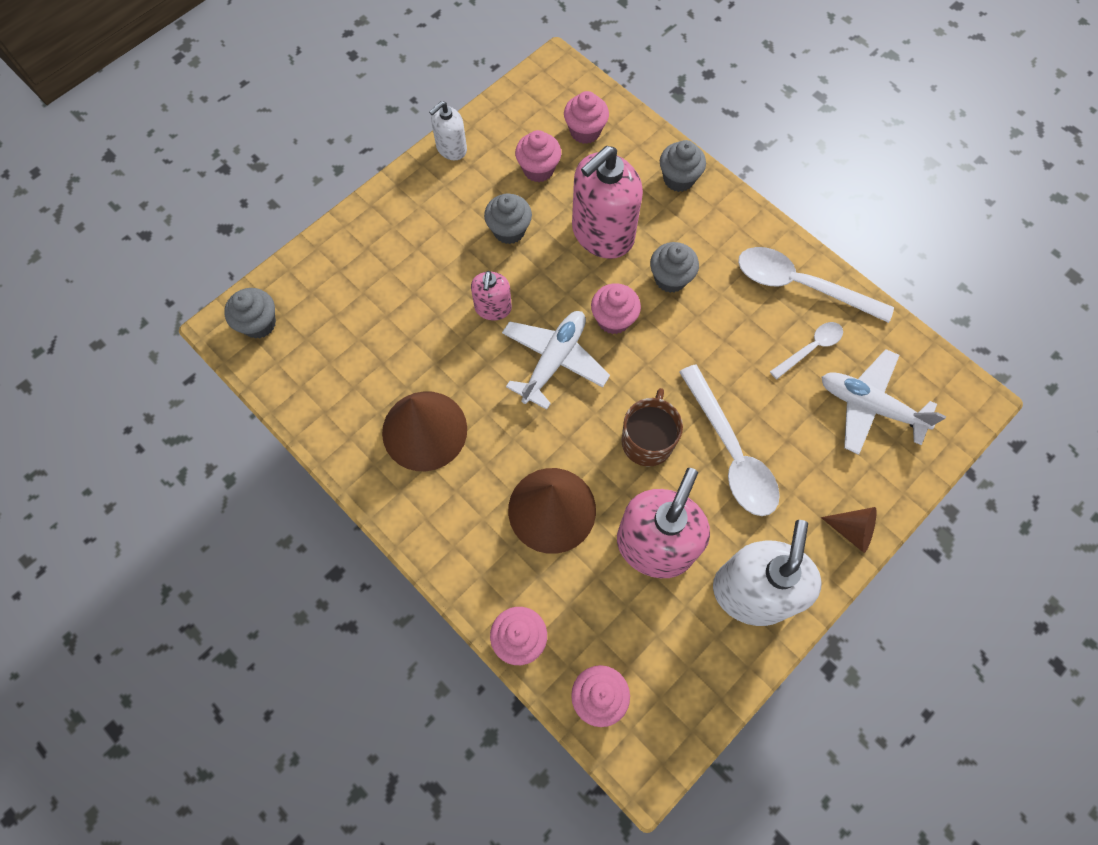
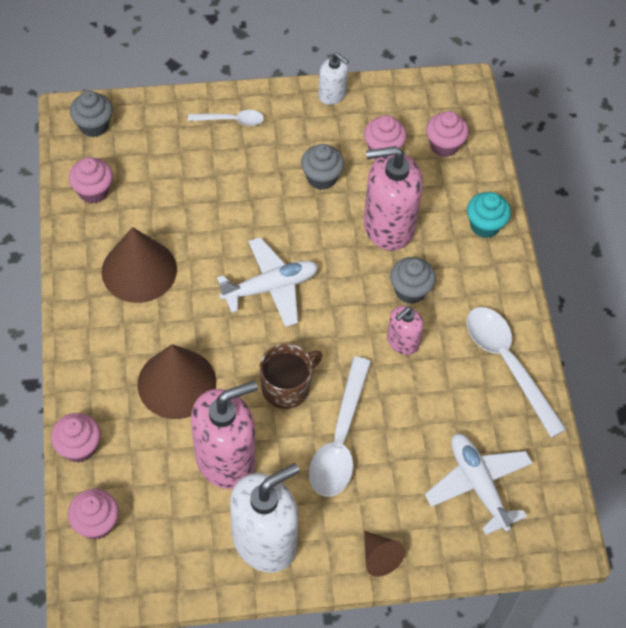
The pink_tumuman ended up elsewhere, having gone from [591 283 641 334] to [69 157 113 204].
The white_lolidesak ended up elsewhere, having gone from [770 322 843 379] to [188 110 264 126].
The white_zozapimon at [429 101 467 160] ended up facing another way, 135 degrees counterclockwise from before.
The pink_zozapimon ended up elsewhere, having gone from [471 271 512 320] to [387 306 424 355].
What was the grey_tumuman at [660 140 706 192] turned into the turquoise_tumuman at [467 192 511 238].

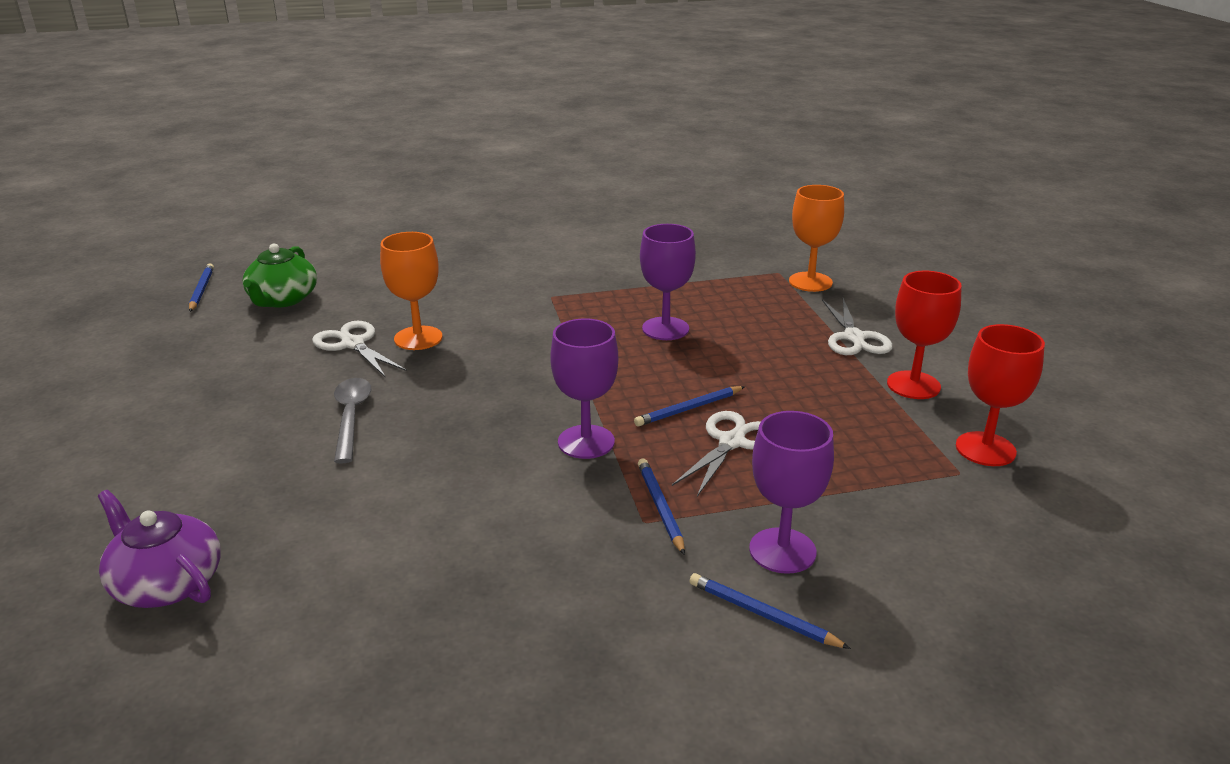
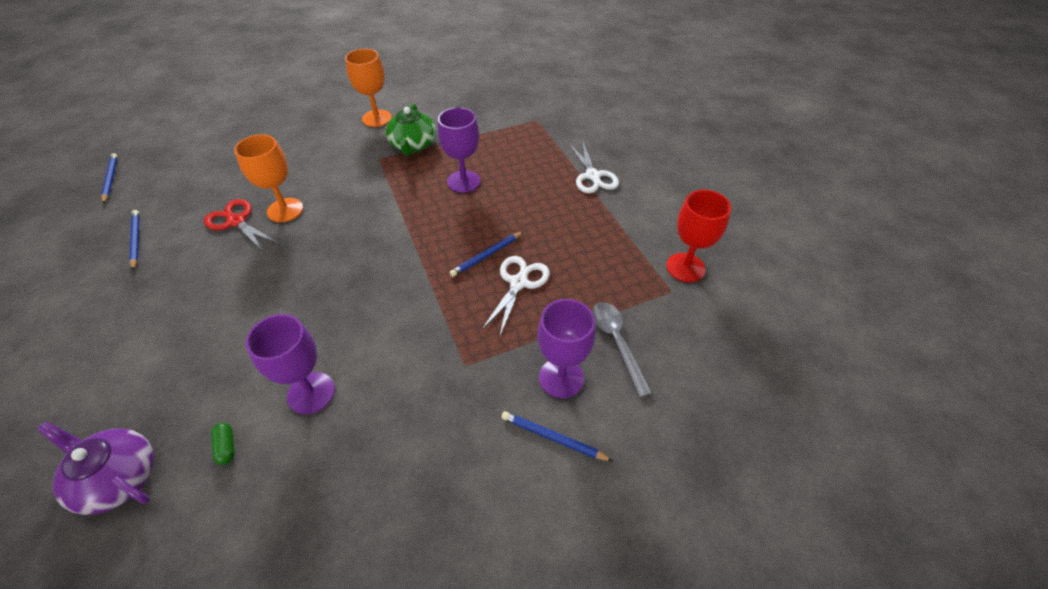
The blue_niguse ended up elsewhere, having gone from [638 459 685 555] to [129 210 140 270].
What was the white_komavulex at [312 321 407 378] turned into the red_komavulex at [204 199 280 252].
The second view gained the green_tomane at [211 422 235 465].
The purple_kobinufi ended up elsewhere, having gone from [550 319 618 459] to [246 314 335 414].
The orange_kobinufi ended up elsewhere, having gone from [789 185 844 292] to [345 49 392 127].
The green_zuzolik ended up elsewhere, having gone from [242 243 317 308] to [386 104 436 156].
The grey_lolidesak ended up elsewhere, having gone from [334 378 371 463] to [592 302 652 397].
The second view lost the red_kobinufi at [887 271 962 399].

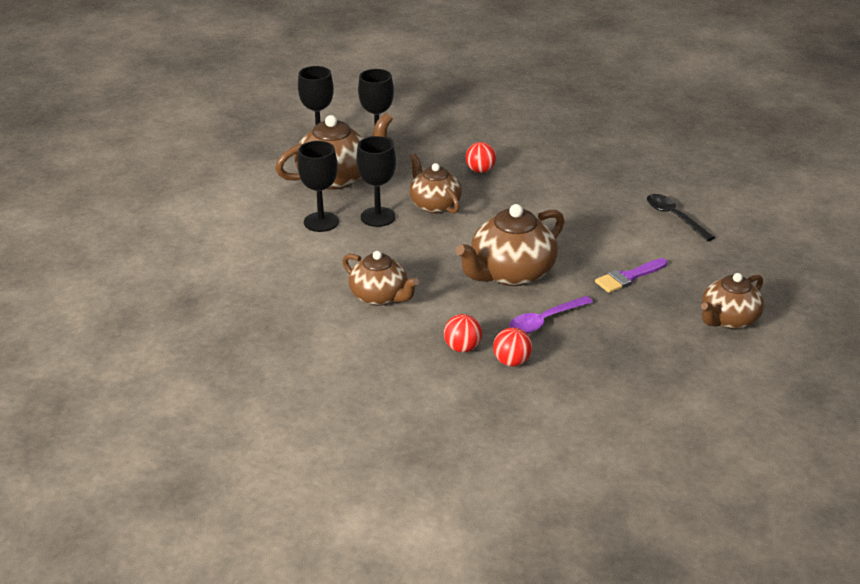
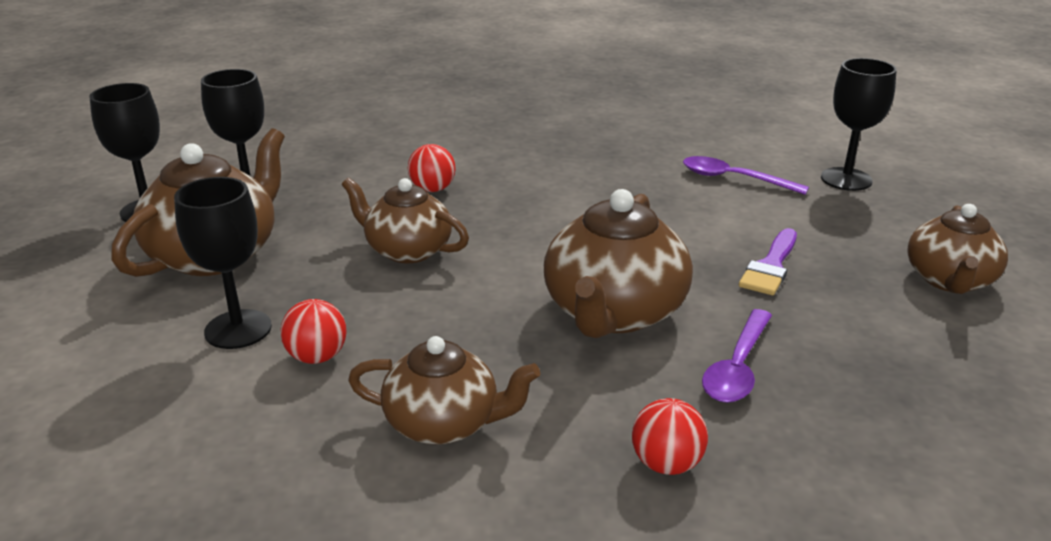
The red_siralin ended up elsewhere, having gone from [493 327 532 366] to [280 299 347 364].
What was the black_lolidesak at [647 194 715 241] turned into the purple_lolidesak at [683 156 809 195].
The black_kobinufi ended up elsewhere, having gone from [356 136 396 227] to [821 58 897 191].

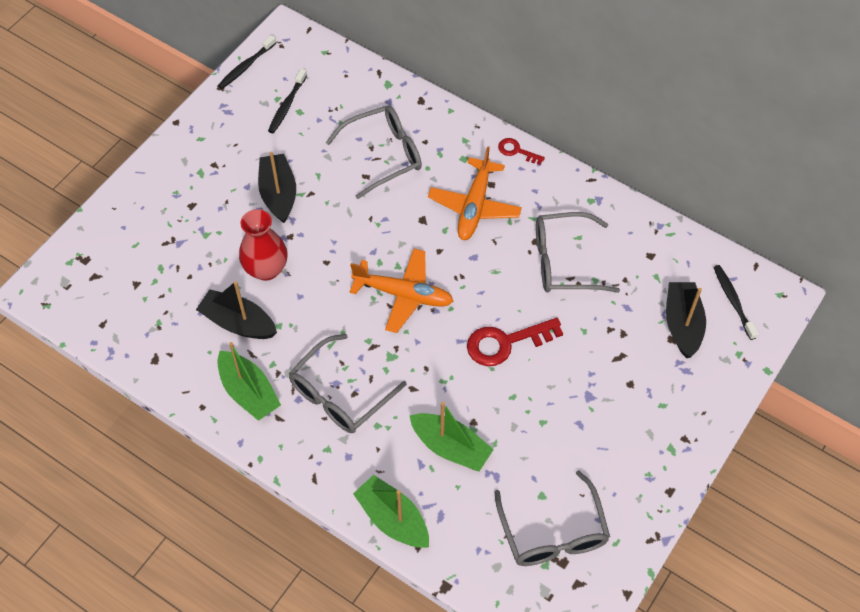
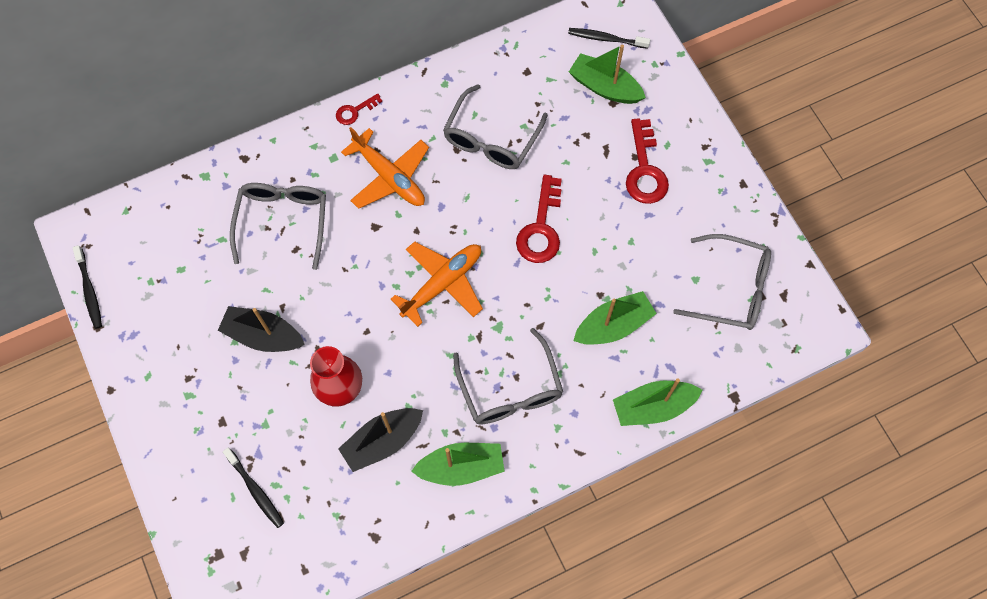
The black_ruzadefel ended up elsewhere, having gone from [268 69 307 133] to [223 448 284 528].
What was the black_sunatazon at [666 282 706 358] turned into the green_sunatazon at [569 44 646 104].
The second view gained the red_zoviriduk at [626 118 669 204].

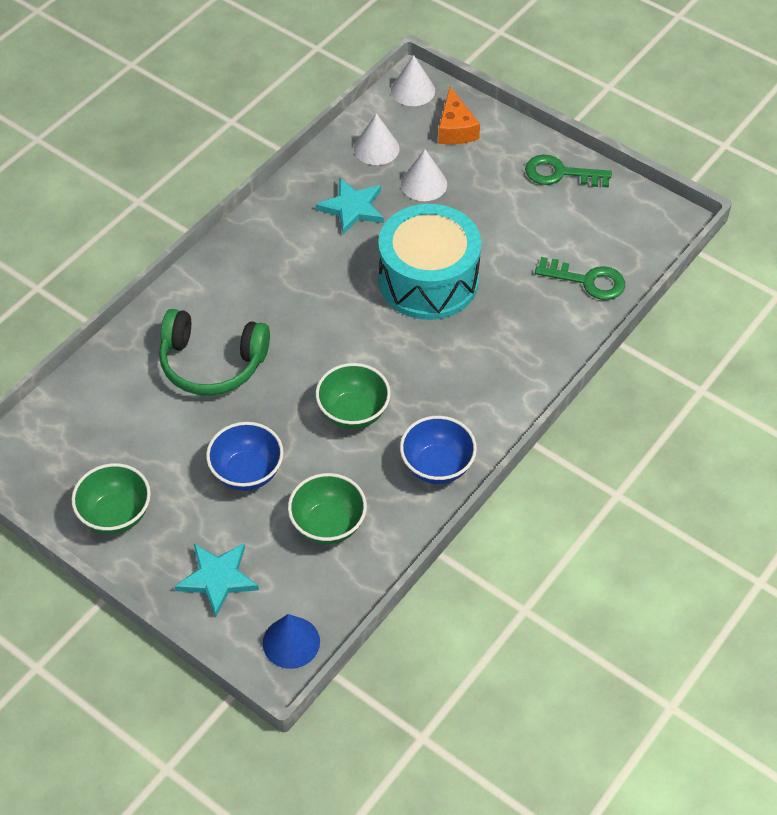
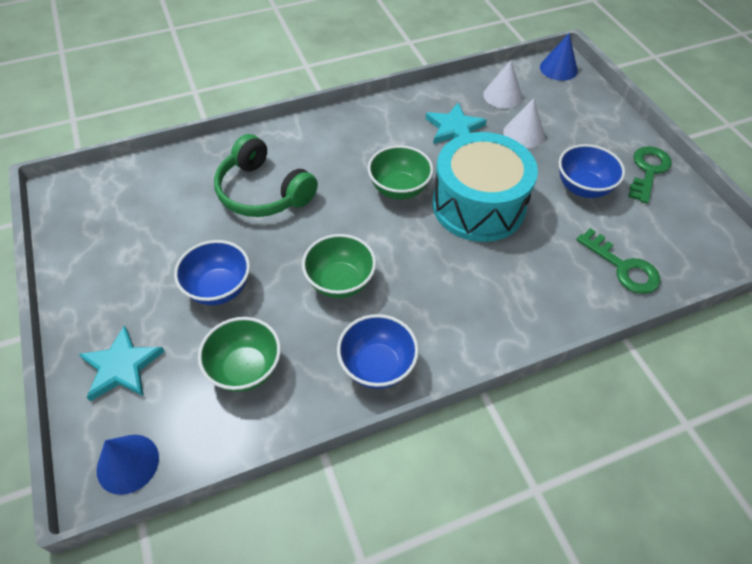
The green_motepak ended up elsewhere, having gone from [71 463 151 534] to [368 145 433 200].
What was the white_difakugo at [391 55 435 106] turned into the blue_difakugo at [540 33 578 81].
The second view gained the blue_motepak at [558 144 625 198].
The green_zoviriduk at [525 155 612 188] ended up facing another way, 75 degrees clockwise from before.
The second view lost the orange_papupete at [438 87 480 144].

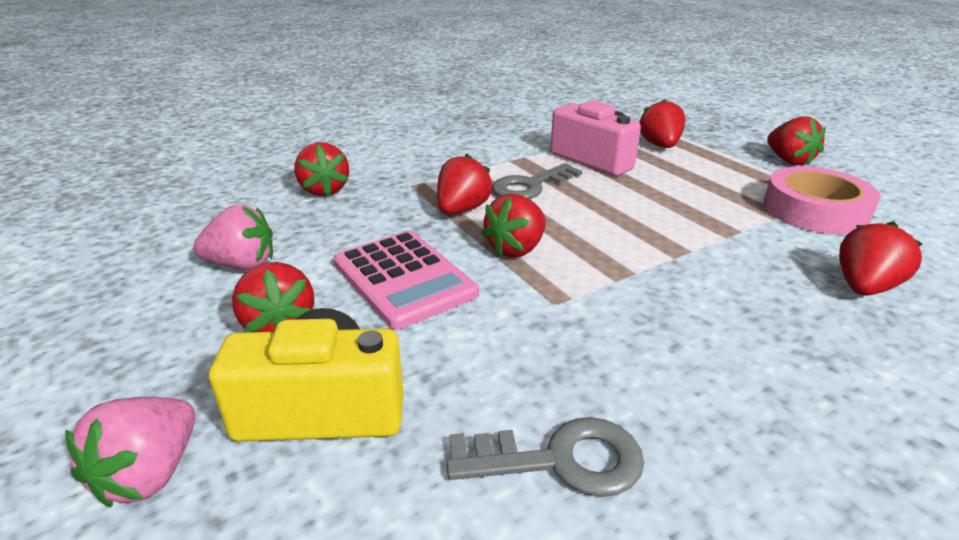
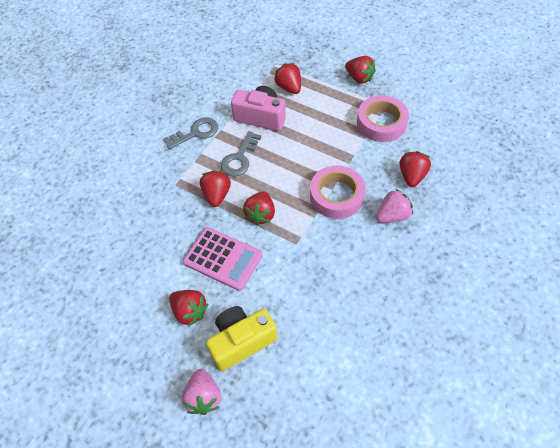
The grey_zoviriduk ended up elsewhere, having gone from [446 417 644 497] to [163 117 218 150].
The second view gained the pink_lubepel at [310 166 366 219].
The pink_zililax ended up elsewhere, having gone from [193 205 273 270] to [376 189 413 223].
The second view lost the red_zililax at [294 142 349 196].

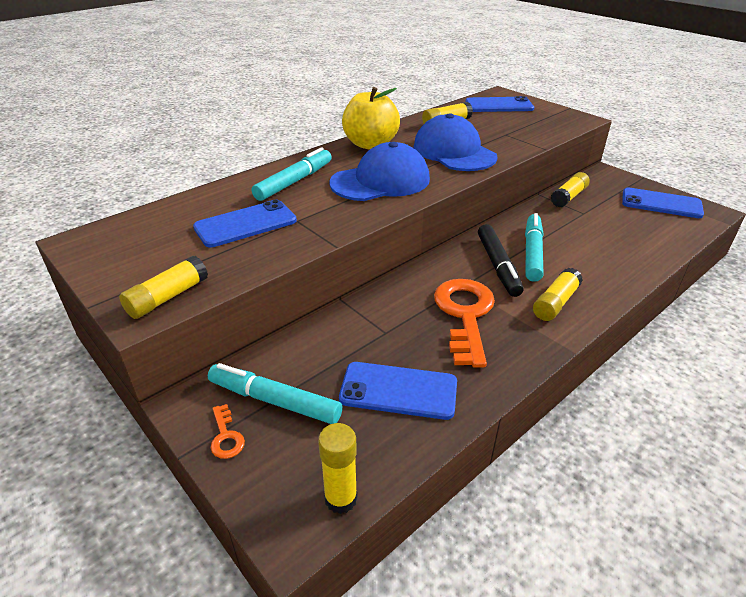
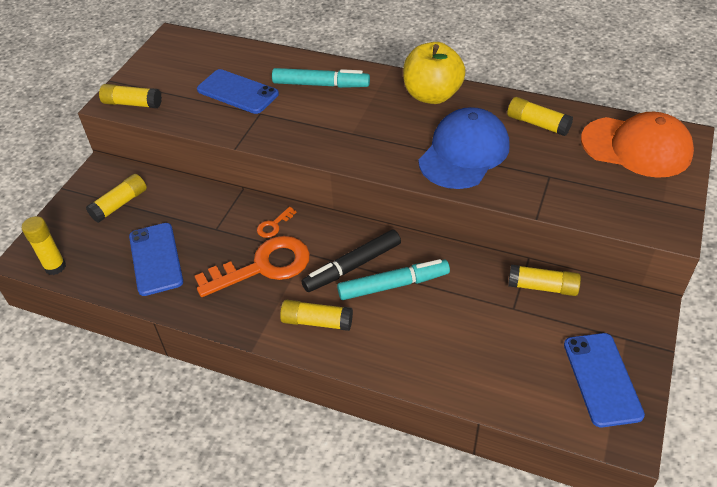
Where the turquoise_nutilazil stood at [208 363 342 424], the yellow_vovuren came to stand at [86 174 147 223].
The orange_zoviriduk ended up elsewhere, having gone from [211 404 245 459] to [257 207 297 238].
Where the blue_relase stood at [465 96 534 112], the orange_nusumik came to stand at [581 112 694 178].
The second view lost the blue_nusumik at [330 142 430 201].

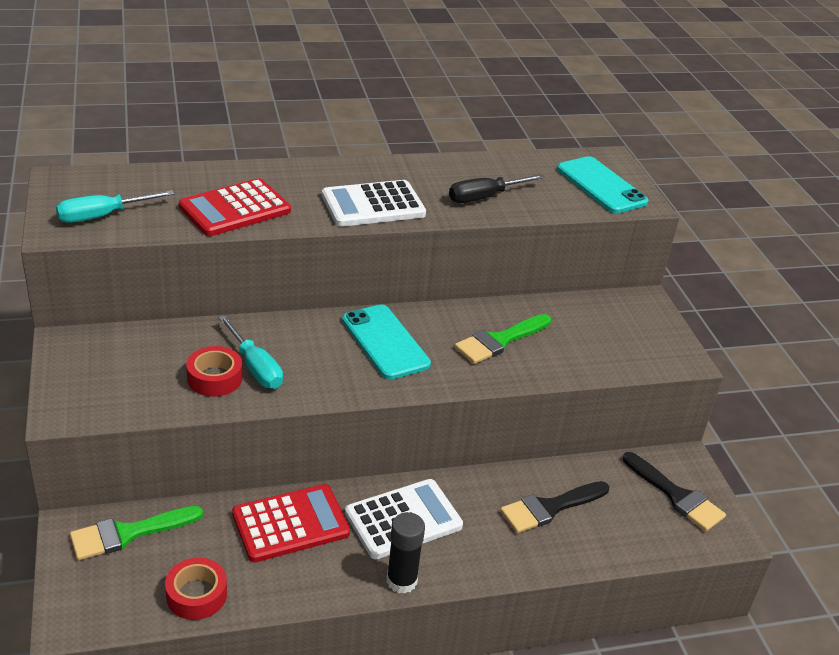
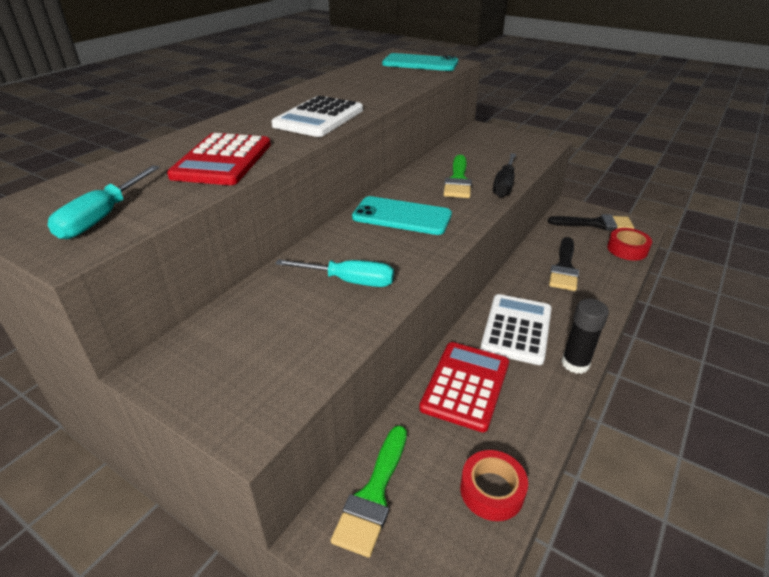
The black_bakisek ended up elsewhere, having gone from [449 174 545 203] to [493 153 516 198].
The red_lubepel ended up elsewhere, having gone from [186 346 243 397] to [607 228 652 260].

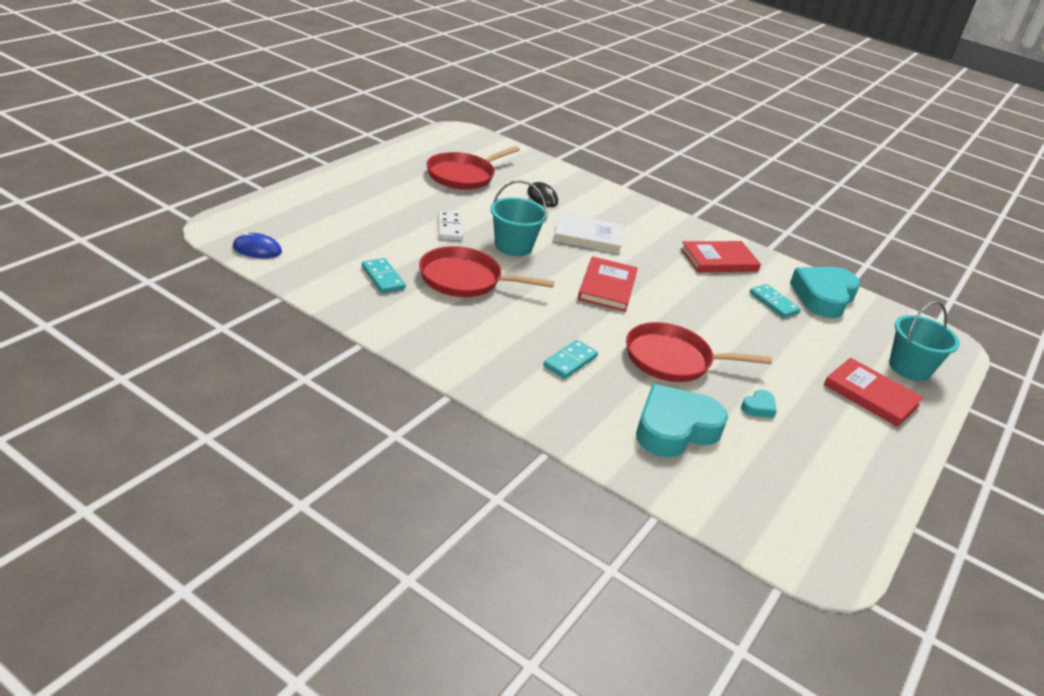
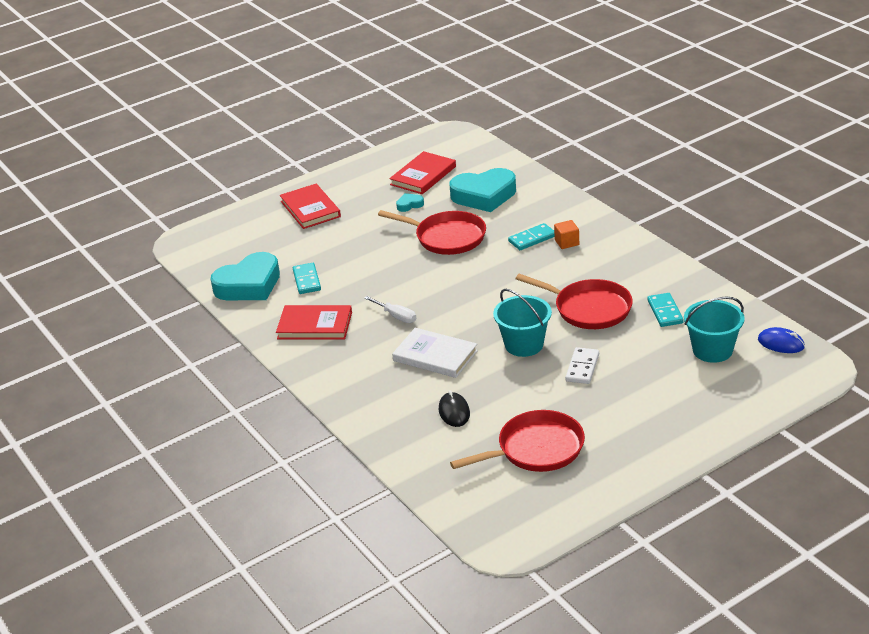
The second view gained the white_bakisek at [364 296 416 323].
The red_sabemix ended up elsewhere, having gone from [578 256 638 312] to [389 151 456 194].
The second view gained the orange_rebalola at [554 220 579 249].
The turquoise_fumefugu ended up elsewhere, having gone from [889 301 960 381] to [684 296 745 363].

